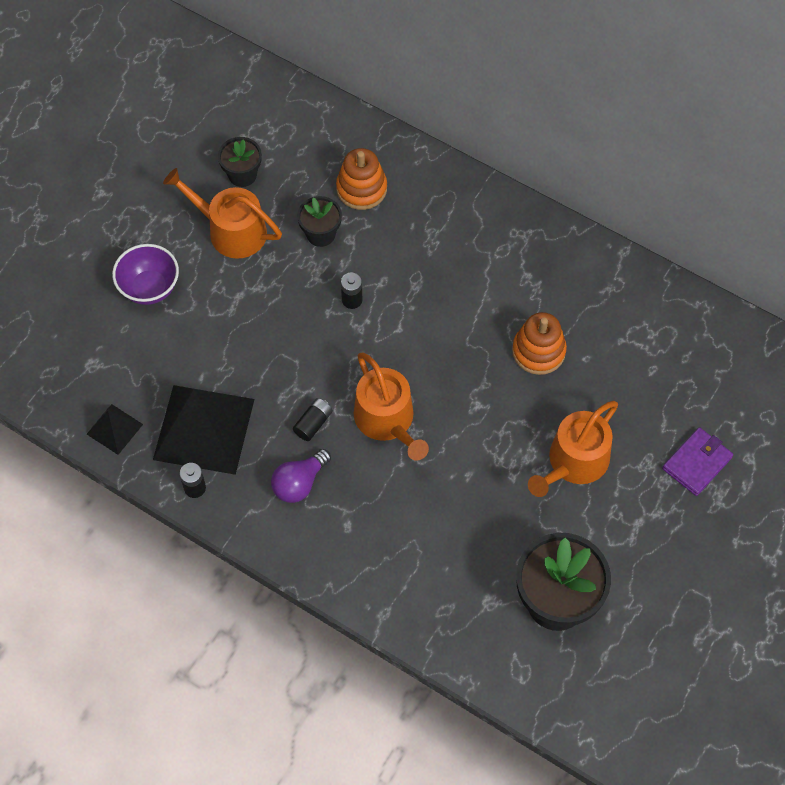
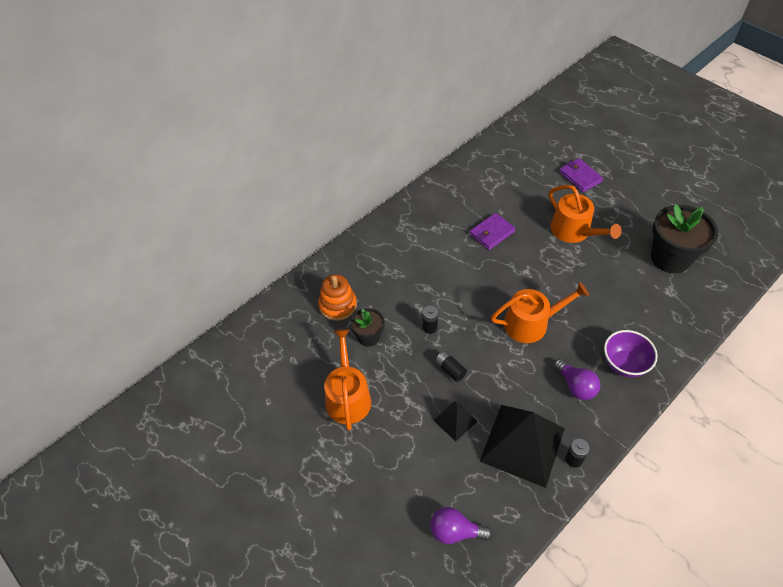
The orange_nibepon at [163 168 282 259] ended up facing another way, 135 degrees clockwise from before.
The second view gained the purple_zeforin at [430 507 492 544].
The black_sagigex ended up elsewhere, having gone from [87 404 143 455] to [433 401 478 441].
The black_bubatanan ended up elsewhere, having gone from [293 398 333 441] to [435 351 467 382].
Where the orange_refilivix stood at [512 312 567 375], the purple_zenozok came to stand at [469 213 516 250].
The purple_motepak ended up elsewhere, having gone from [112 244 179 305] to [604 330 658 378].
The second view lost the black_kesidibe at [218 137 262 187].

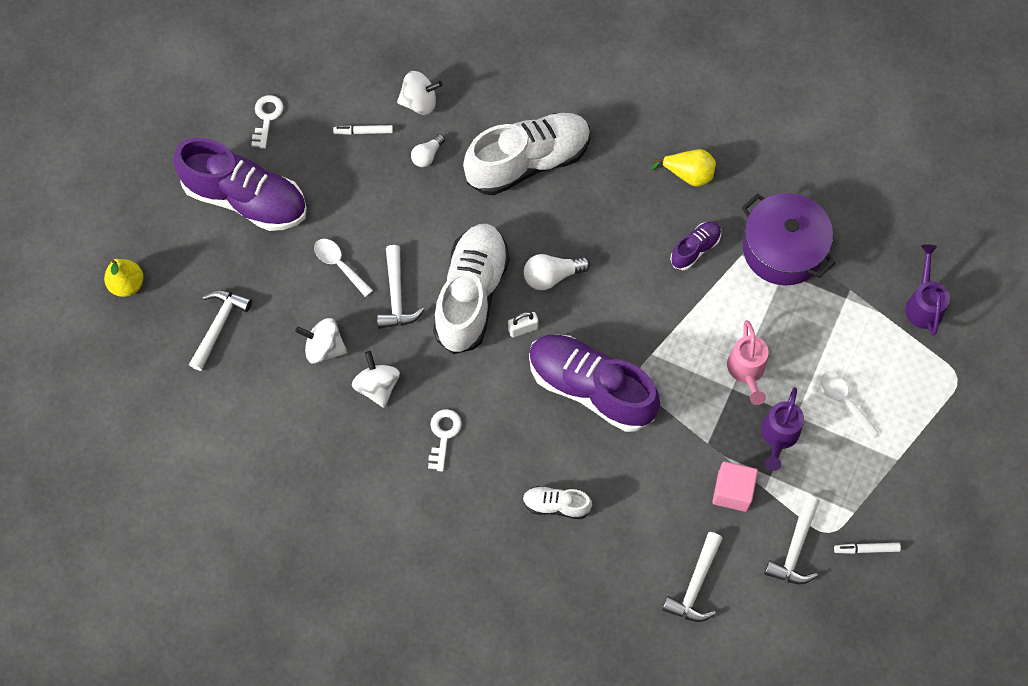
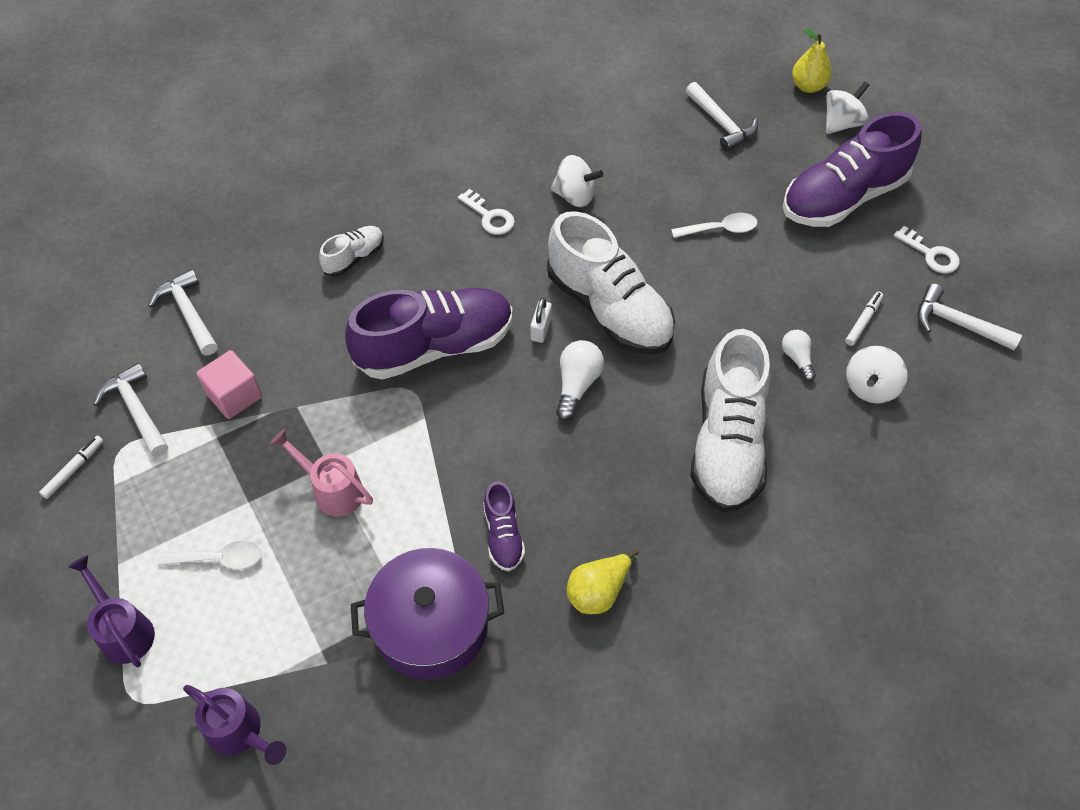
The purple_nibepon ended up elsewhere, having gone from [761 387 804 471] to [68 555 155 667].
The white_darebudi ended up elsewhere, having gone from [295 318 347 364] to [826 81 869 134].
The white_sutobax ended up elsewhere, having gone from [377 245 425 329] to [917 284 1022 350].

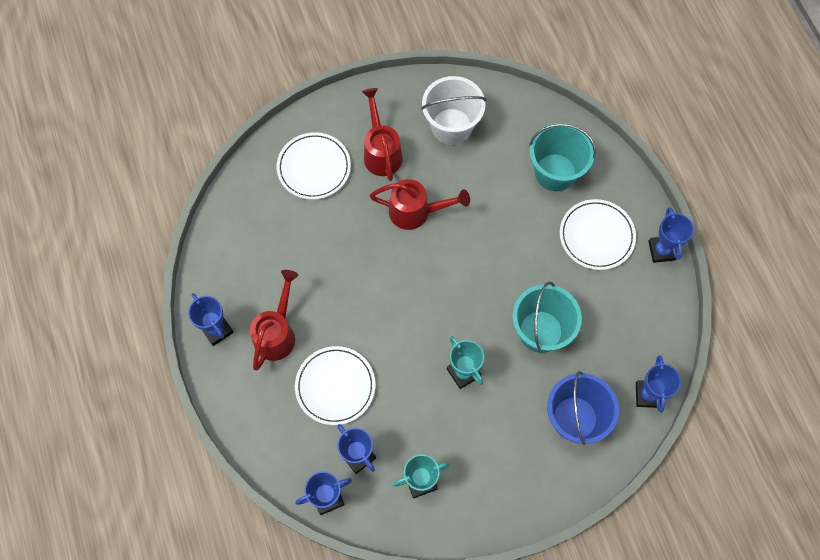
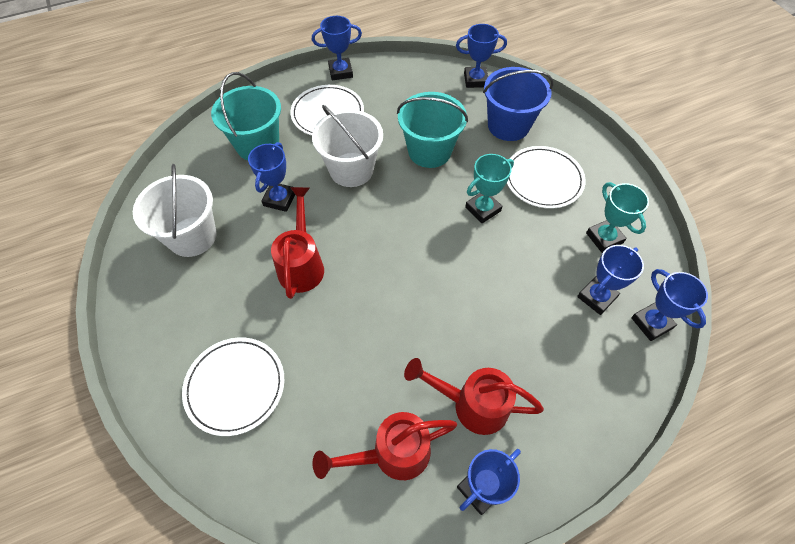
The second view gained the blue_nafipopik at [248 142 295 212].
The second view gained the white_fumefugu at [312 105 383 187].
The red_nibepon ended up elsewhere, having gone from [362 88 403 181] to [313 412 457 480].
The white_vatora ended up elsewhere, having gone from [295 346 375 425] to [507 146 586 209].

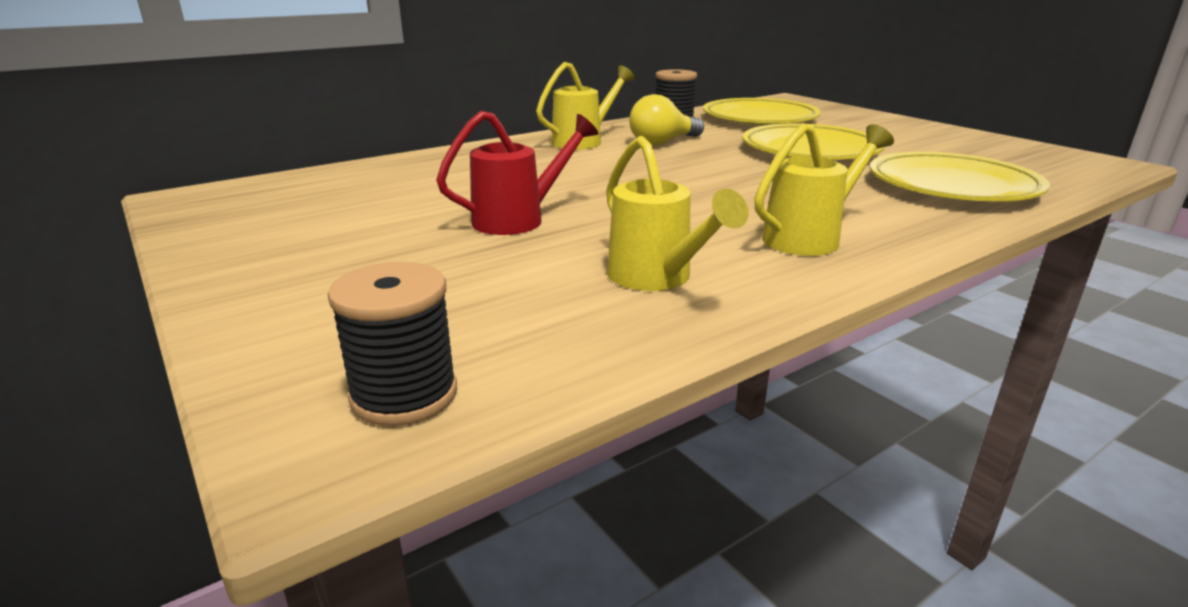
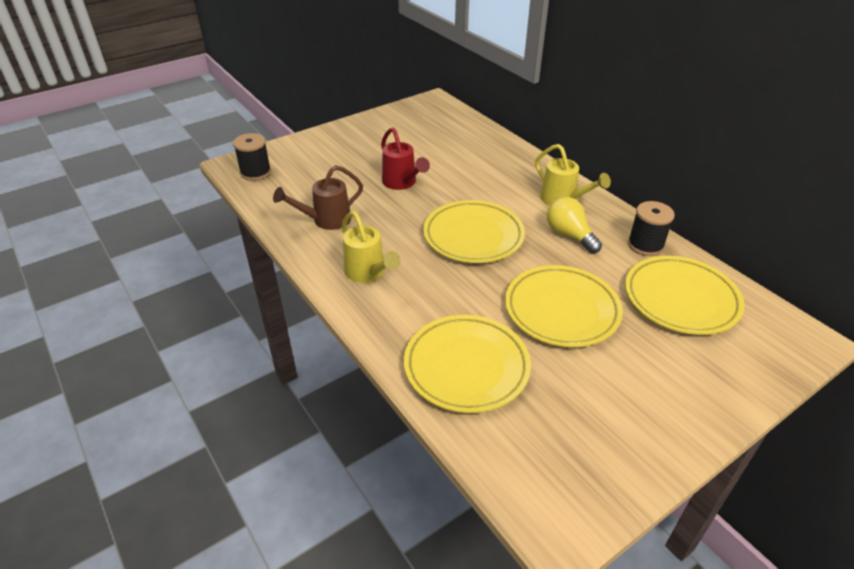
What was the yellow_nibepon at [606 136 749 291] turned into the brown_nibepon at [273 165 363 230].
The second view gained the yellow_vatora at [423 200 525 263].

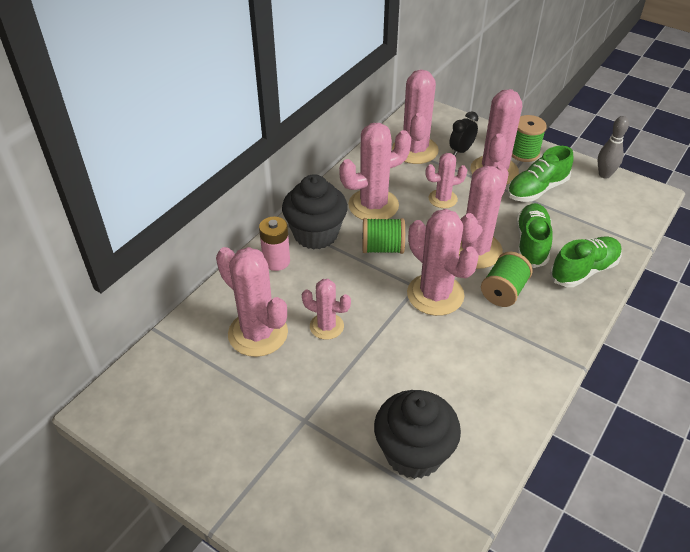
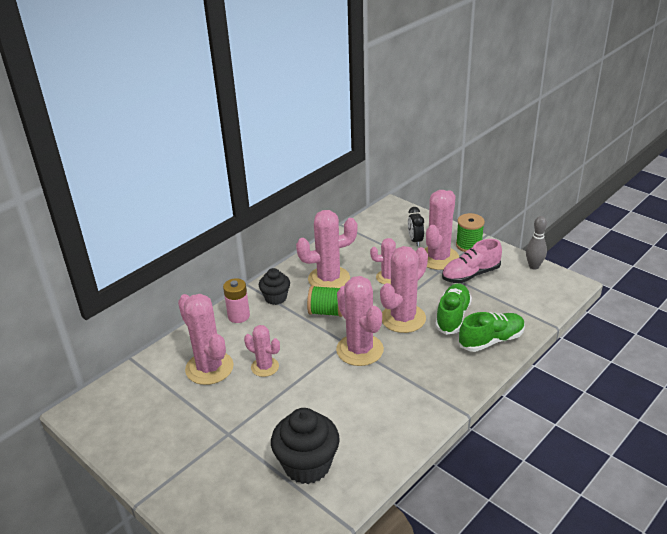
The size of the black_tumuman at [282 174 348 250] changed by a factor of 0.60.
The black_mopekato at [449 111 478 156] ended up facing another way, 60 degrees counterclockwise from before.
What was the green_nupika at [507 146 574 202] turned into the pink_nupika at [442 239 502 283].
The second view lost the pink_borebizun at [392 70 439 164].
The second view lost the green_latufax at [481 252 533 307].

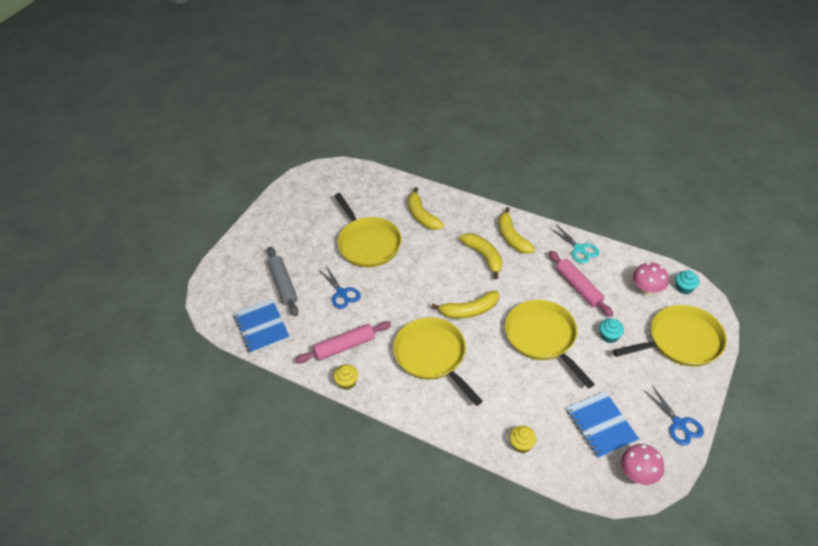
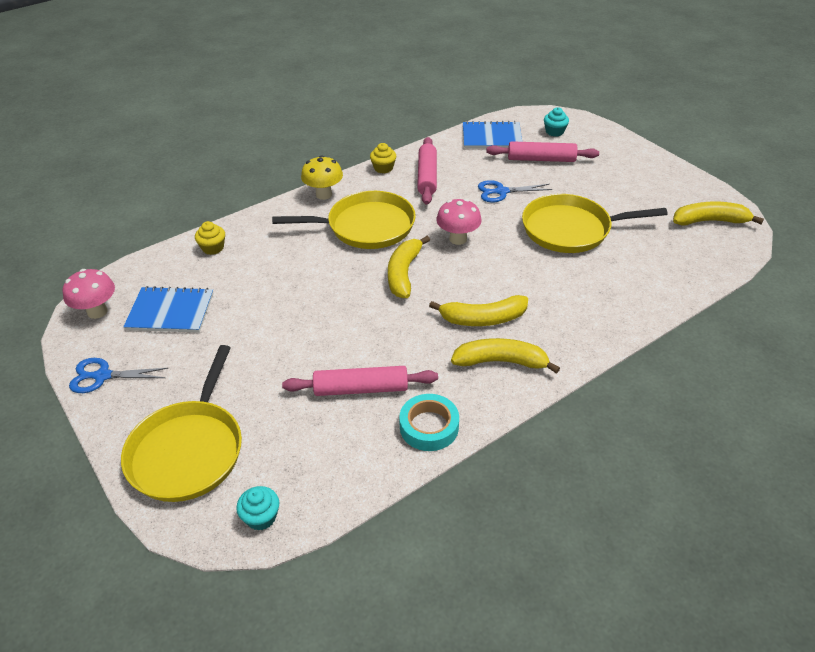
The second view gained the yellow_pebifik at [301 155 343 200].
Where the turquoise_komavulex stood at [550 224 599 264], the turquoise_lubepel came to stand at [399 394 459 451].
The pink_pebifik ended up elsewhere, having gone from [633 262 669 296] to [436 199 482 245].
What was the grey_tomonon at [267 247 298 316] turned into the pink_tomonon at [486 141 599 162].
The turquoise_tumuman ended up elsewhere, having gone from [599 318 624 343] to [544 107 569 137].
The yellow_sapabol ended up elsewhere, having gone from [408 187 444 230] to [673 201 764 226].
The second view lost the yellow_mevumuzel at [505 300 595 389].

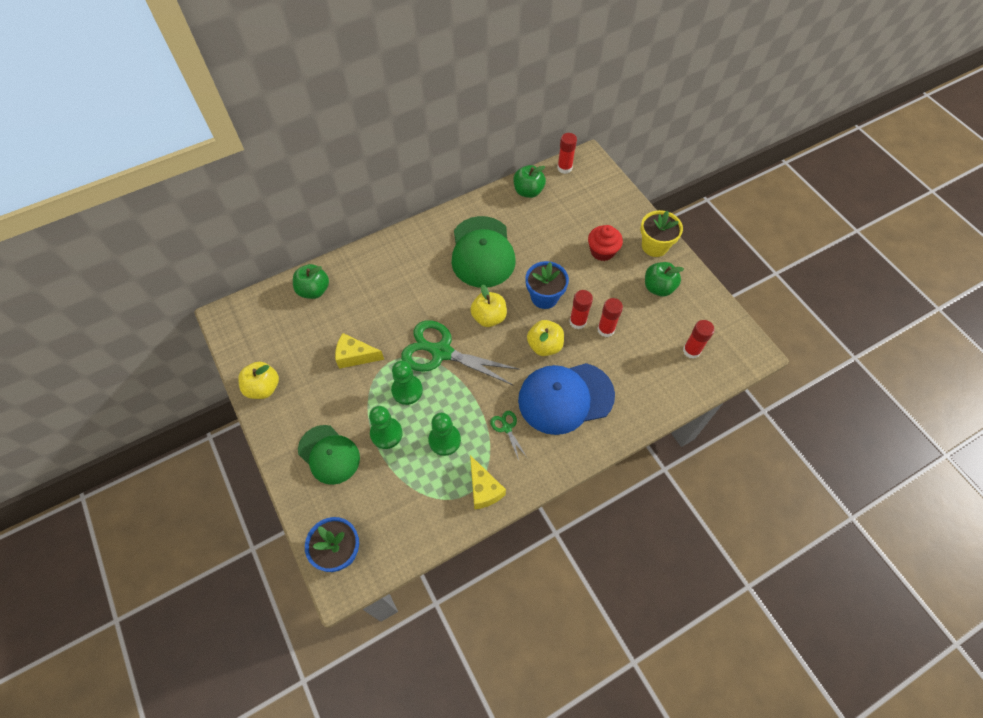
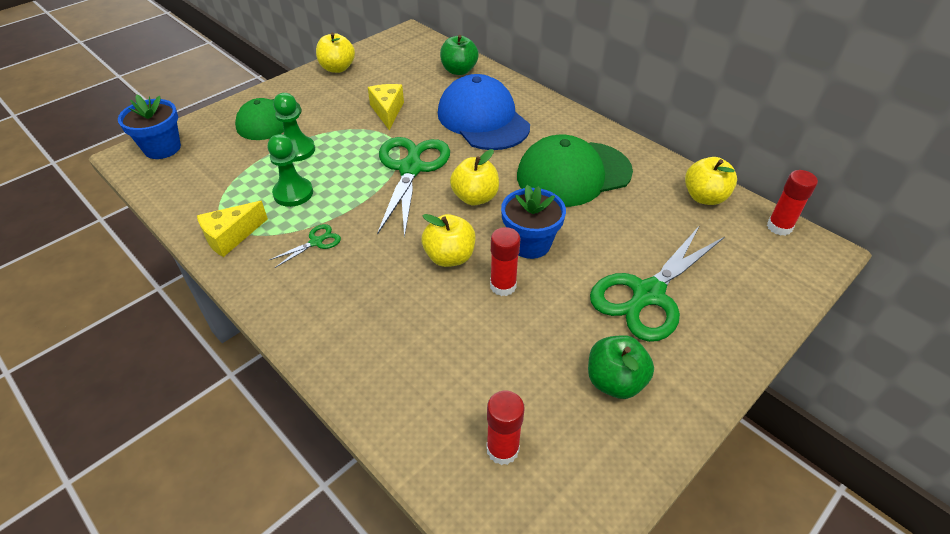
The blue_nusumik ended up elsewhere, having gone from [518 363 615 435] to [438 74 530 150].
Where the red_tumuman stood at [588 225 623 261], the green_komavulex came to stand at [590 225 724 342].
What was the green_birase at [513 165 546 198] turned into the yellow_birase at [685 157 737 205].
The second view lost the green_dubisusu at [391 360 423 405].
The second view lost the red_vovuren at [597 298 623 337].
The second view lost the yellow_kesidibe at [641 210 683 257].

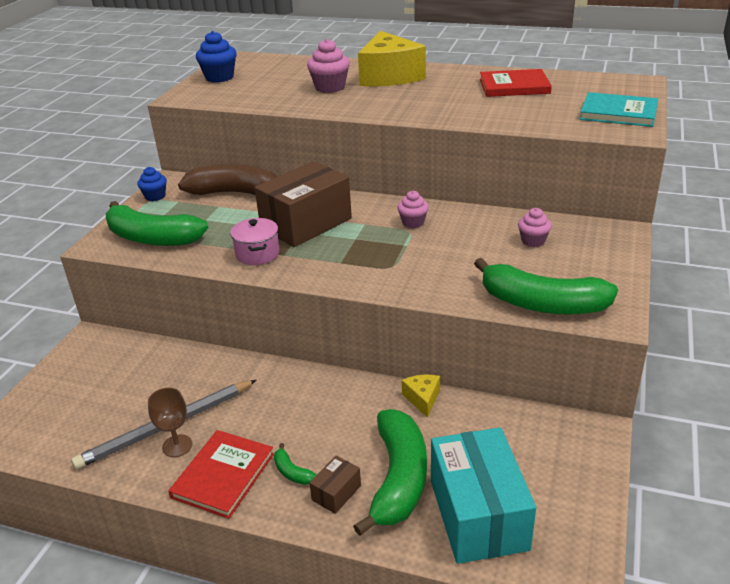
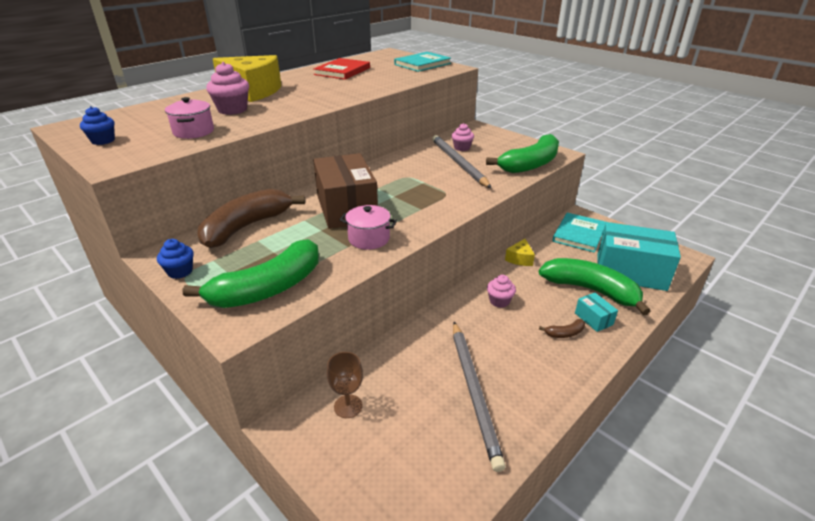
The size of the blue_tumuman at [196 31 237 82] changed by a factor of 0.65.
The second view gained the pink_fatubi at [165 97 214 139].
The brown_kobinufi ended up elsewhere, having gone from [148 388 192 457] to [327 352 363 418].
The second view gained the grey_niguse at [432 135 491 188].
The pink_tumuman ended up elsewhere, having gone from [397 191 429 228] to [487 275 516 308].
The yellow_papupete at [402 375 440 418] ended up facing another way, 90 degrees counterclockwise from before.
What was the green_sapabol at [274 443 317 485] turned into the brown_sapabol at [539 319 585 338].
The second view gained the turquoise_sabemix at [552 213 606 253].
What was the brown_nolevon at [310 456 361 514] turned into the turquoise_nolevon at [575 293 618 332].
The second view lost the red_sabemix at [168 430 274 519].

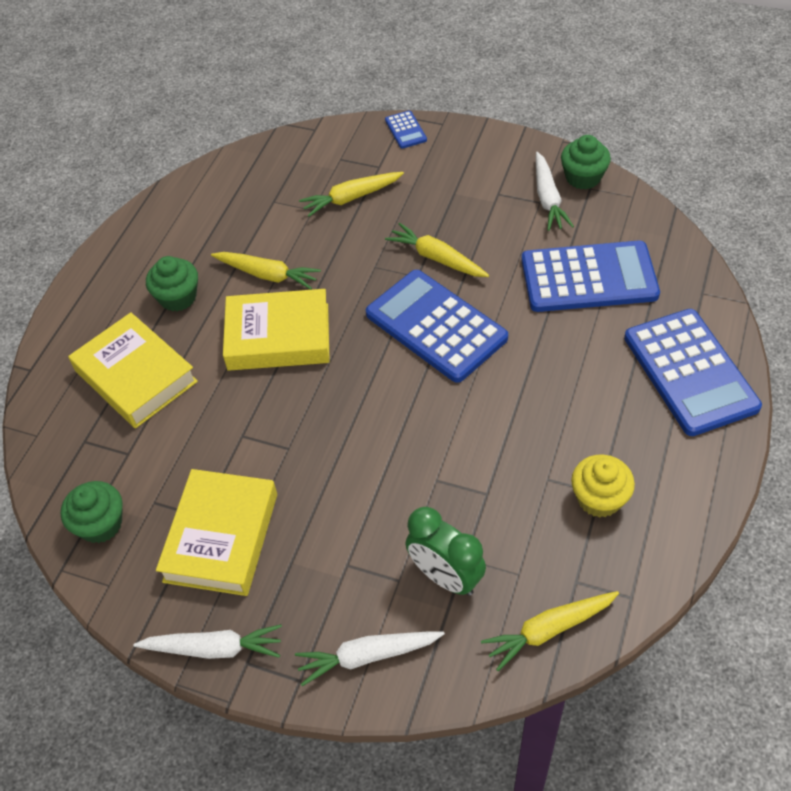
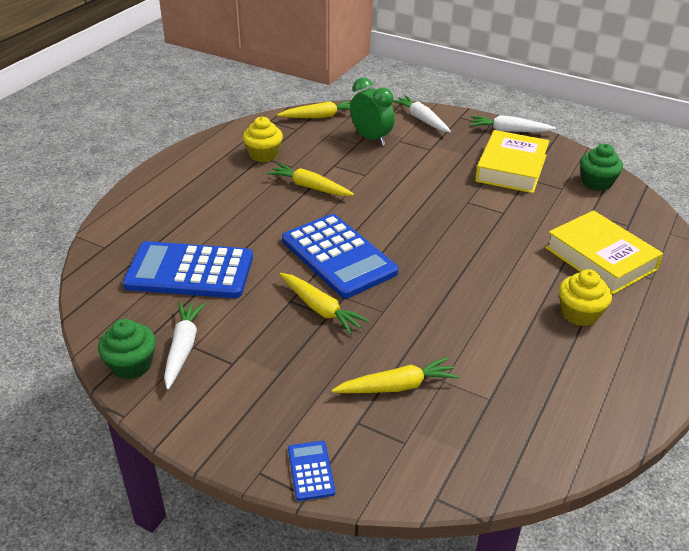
The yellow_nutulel ended up elsewhere, having gone from [211 252 321 290] to [267 163 354 196].
The white_nutulel at [295 631 445 686] ended up facing another way, 120 degrees counterclockwise from before.
What was the green_tumuman at [146 256 198 311] turned into the yellow_tumuman at [559 269 612 326].
The second view lost the yellow_sabemix at [223 289 330 371].
The second view lost the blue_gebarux at [624 309 762 436].

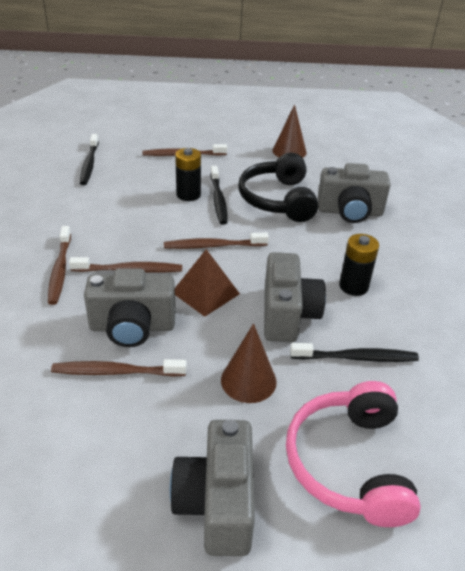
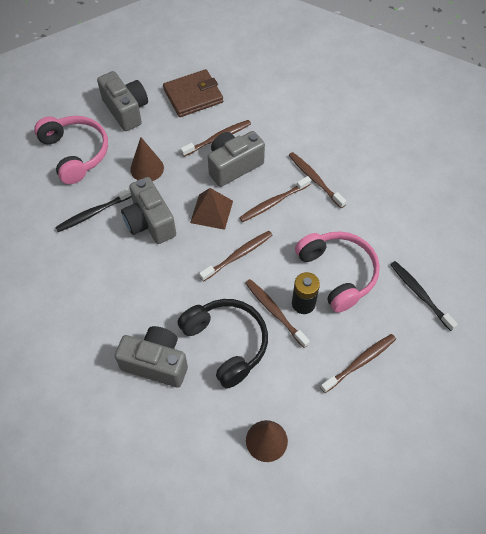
The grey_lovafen at [318 163 391 223] ended up facing another way, 45 degrees clockwise from before.
The second view gained the brown_zenozok at [163 69 223 117].
What was the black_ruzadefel at [211 166 227 225] turned into the brown_ruzadefel at [245 279 310 348].
The second view gained the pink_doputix at [295 231 380 313].
The second view lost the black_bubatanan at [339 234 379 296].

